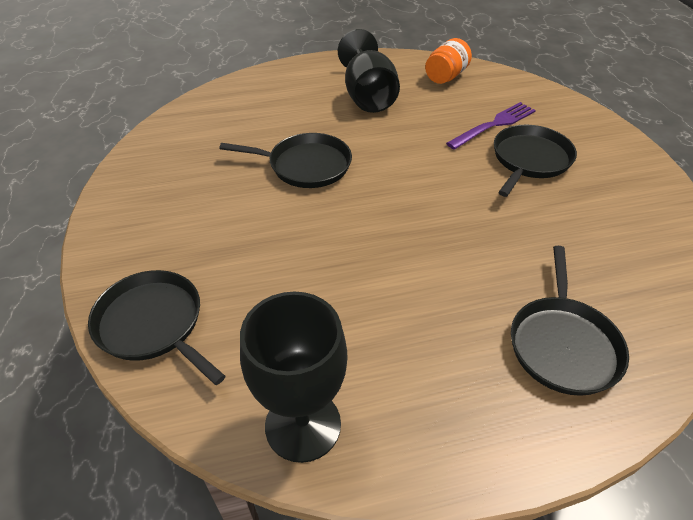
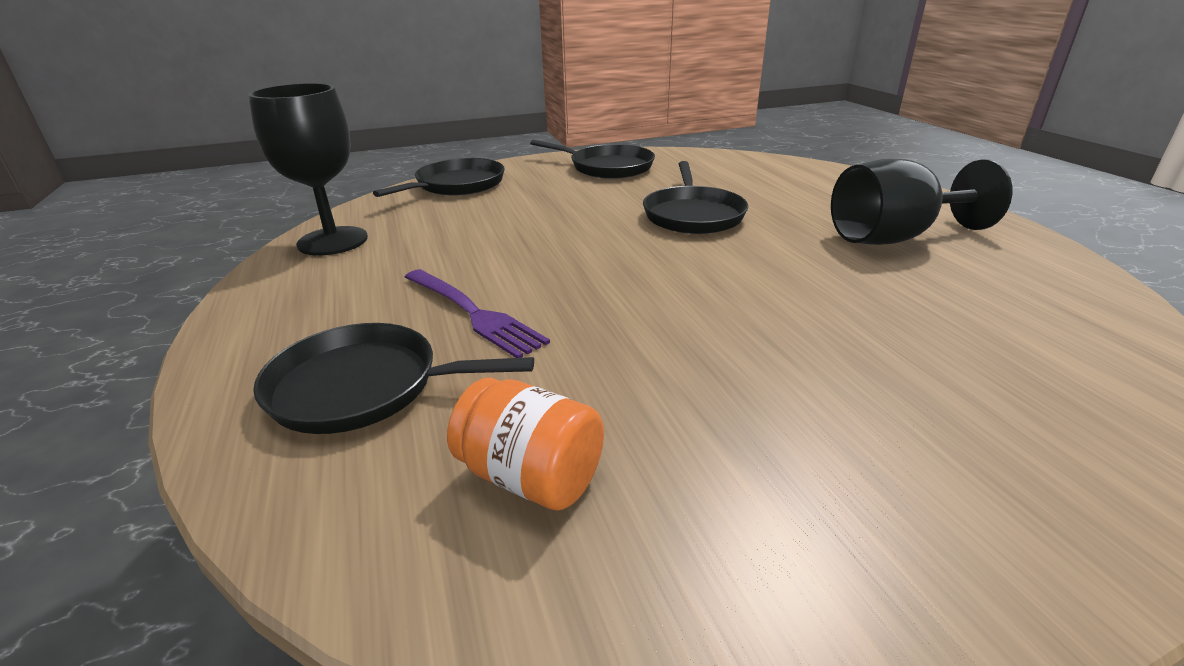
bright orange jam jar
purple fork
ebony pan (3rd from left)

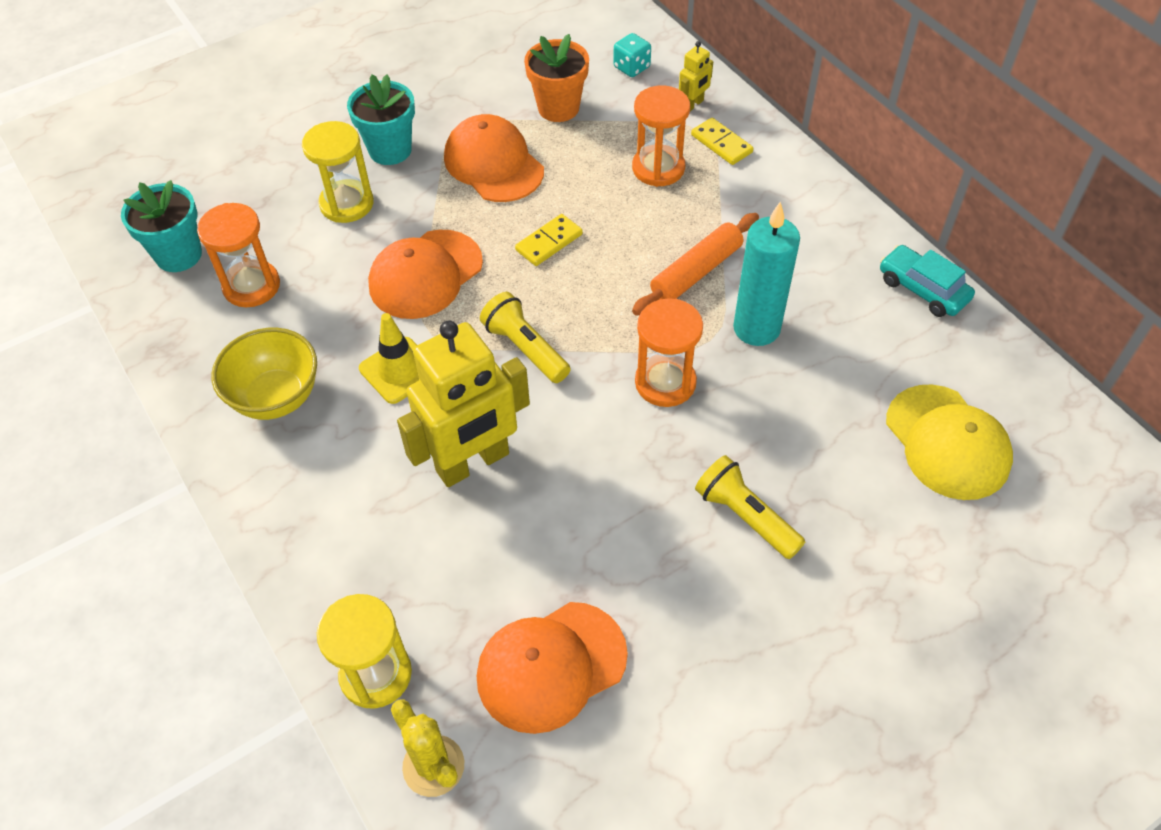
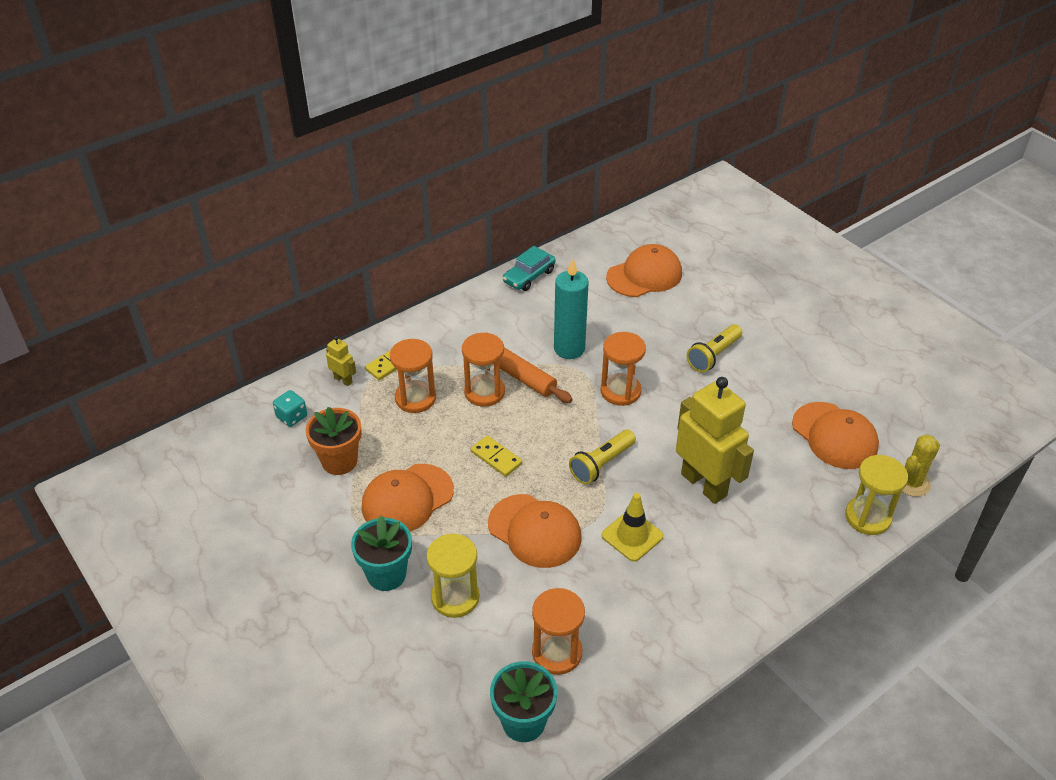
yellow serving bowl
bright orange sandglass (2nd from left)
bright orange baseball cap (3rd from left)

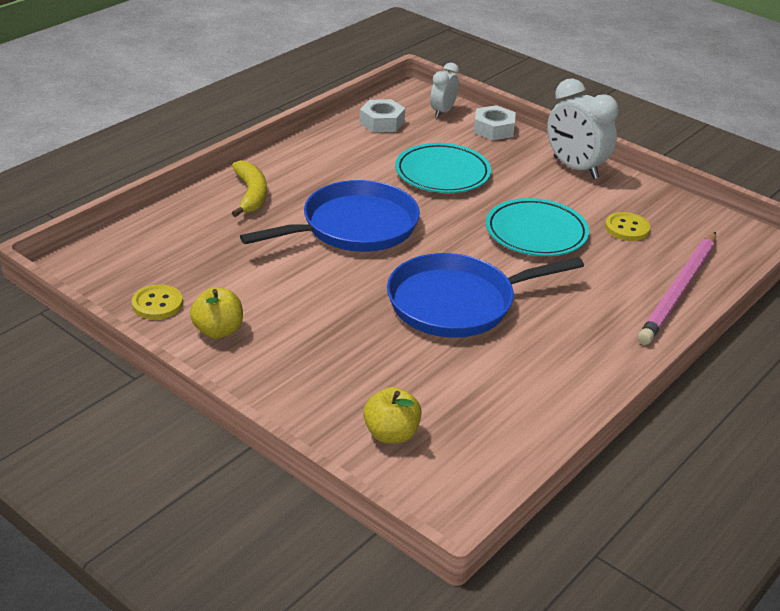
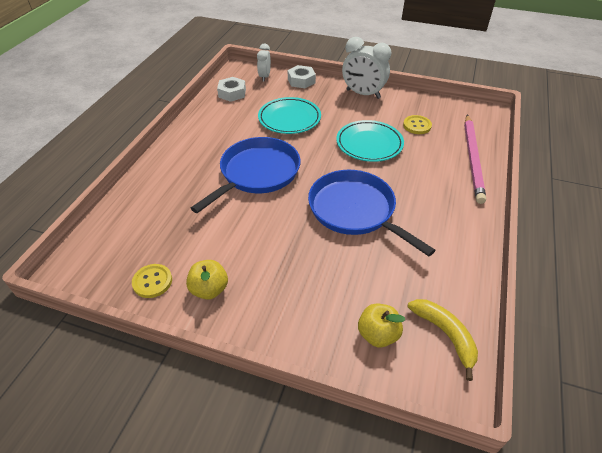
yellow toy banana
royal blue pan (2nd from left)

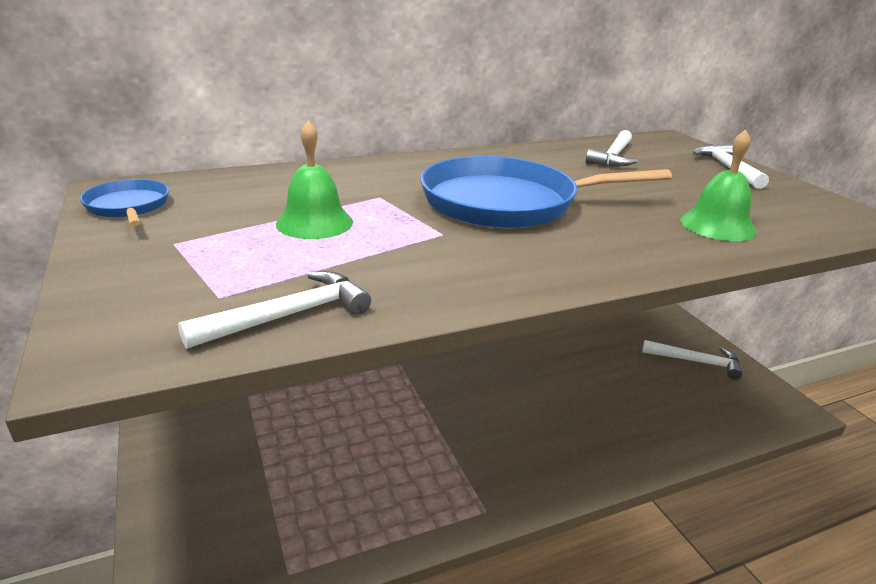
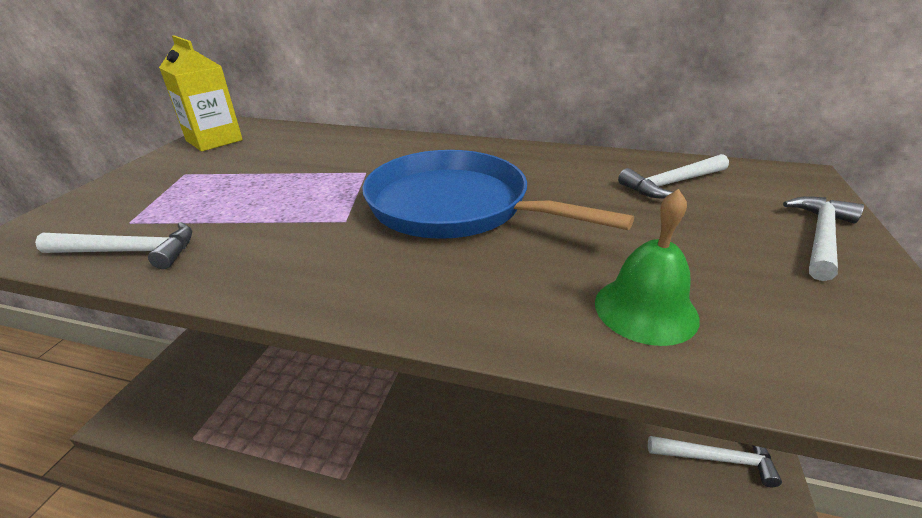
emerald hand bell (1st from left in the first image)
yellow carton
pure white claw hammer (3rd from left)

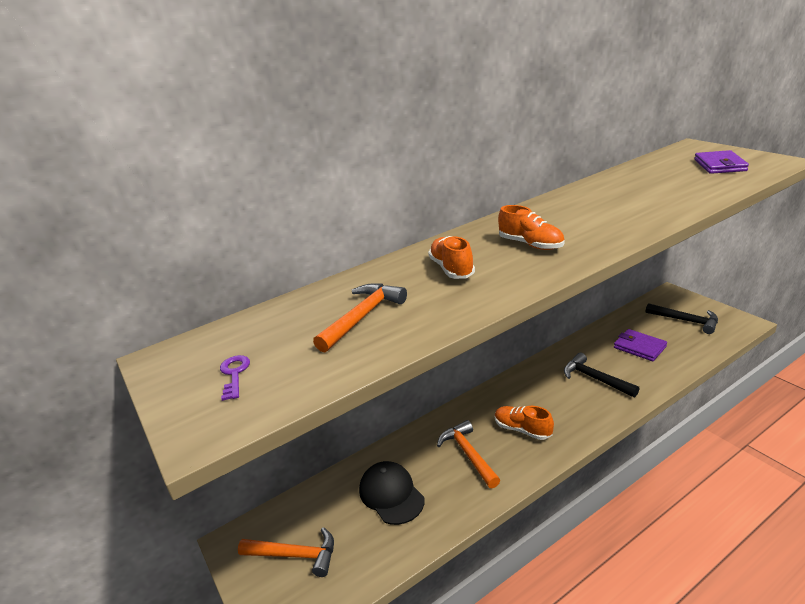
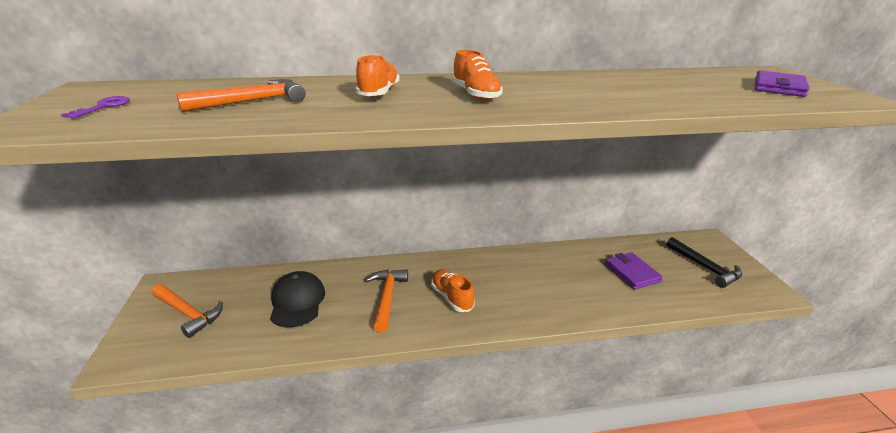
ebony claw hammer (1st from left in the first image)

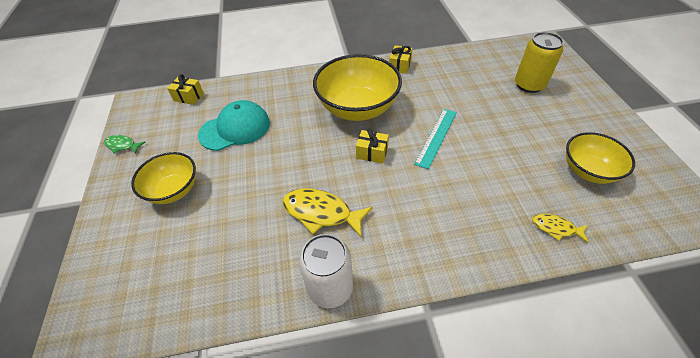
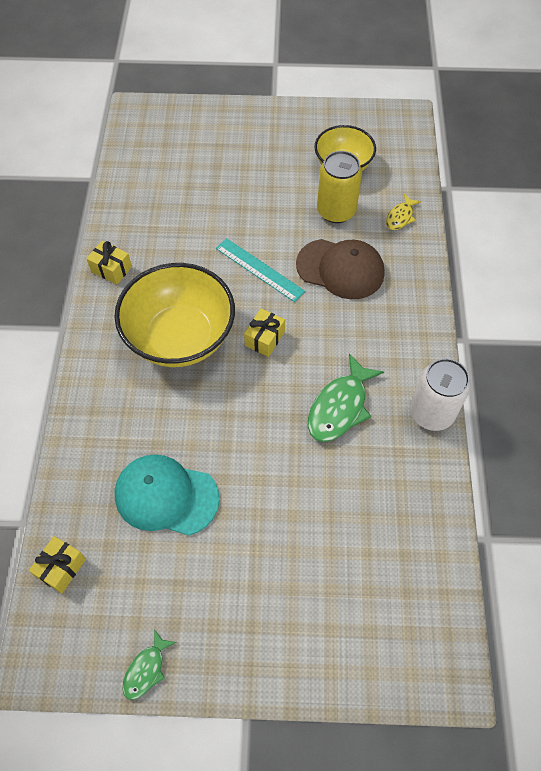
yellow serving bowl (1st from left in the first image)
brown baseball cap
yellow can
emerald fish (2nd from left)
teal baseball cap

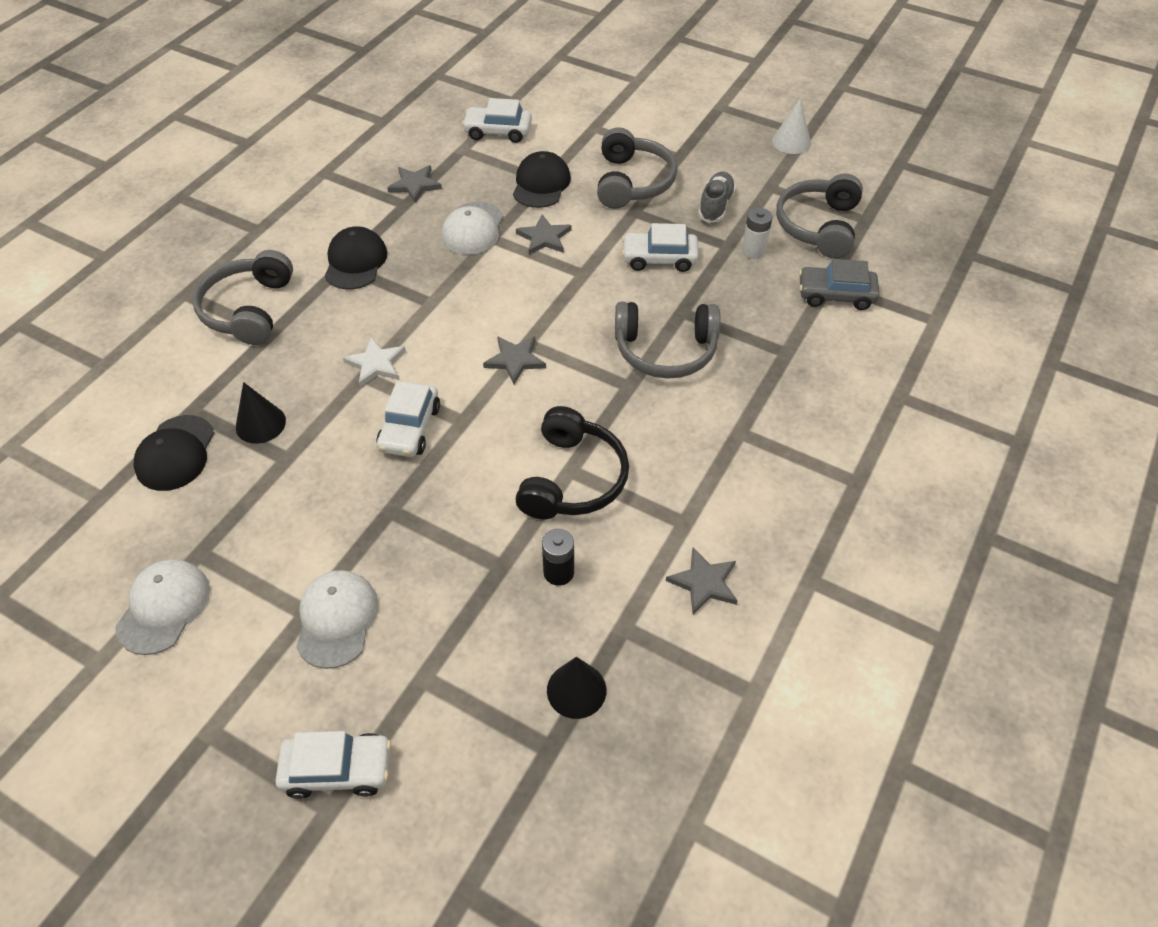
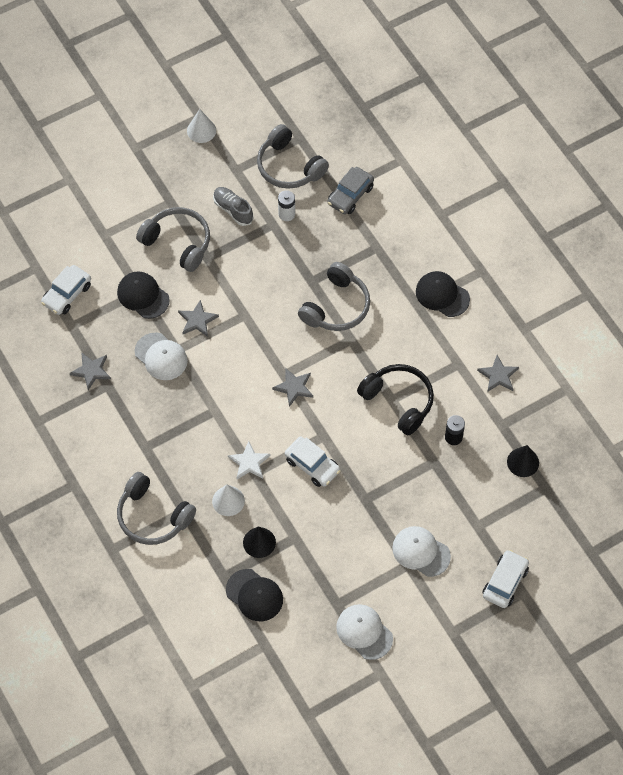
pure white automobile (4th from left in the first image)
pure white cone shape (2nd from left)
ebony baseball cap (3rd from left)

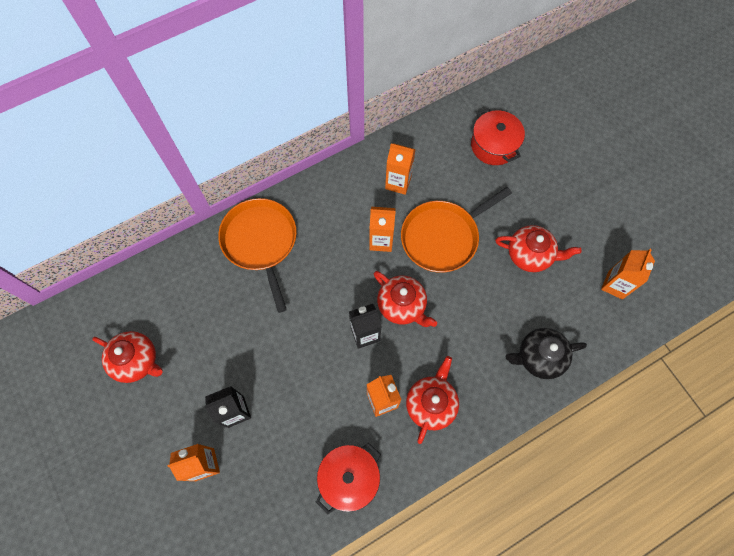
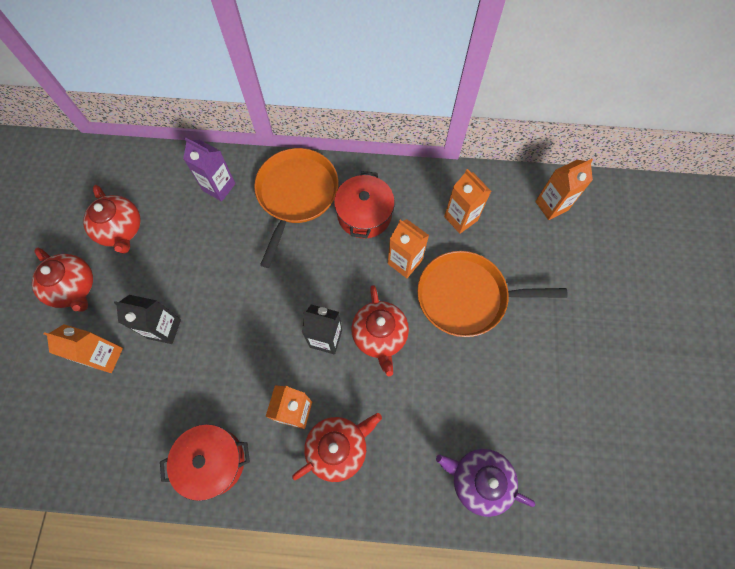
purple carton
red stockpot (2nd from left)
red teapot (1st from left)
bright orange carton (5th from left)
purple teapot

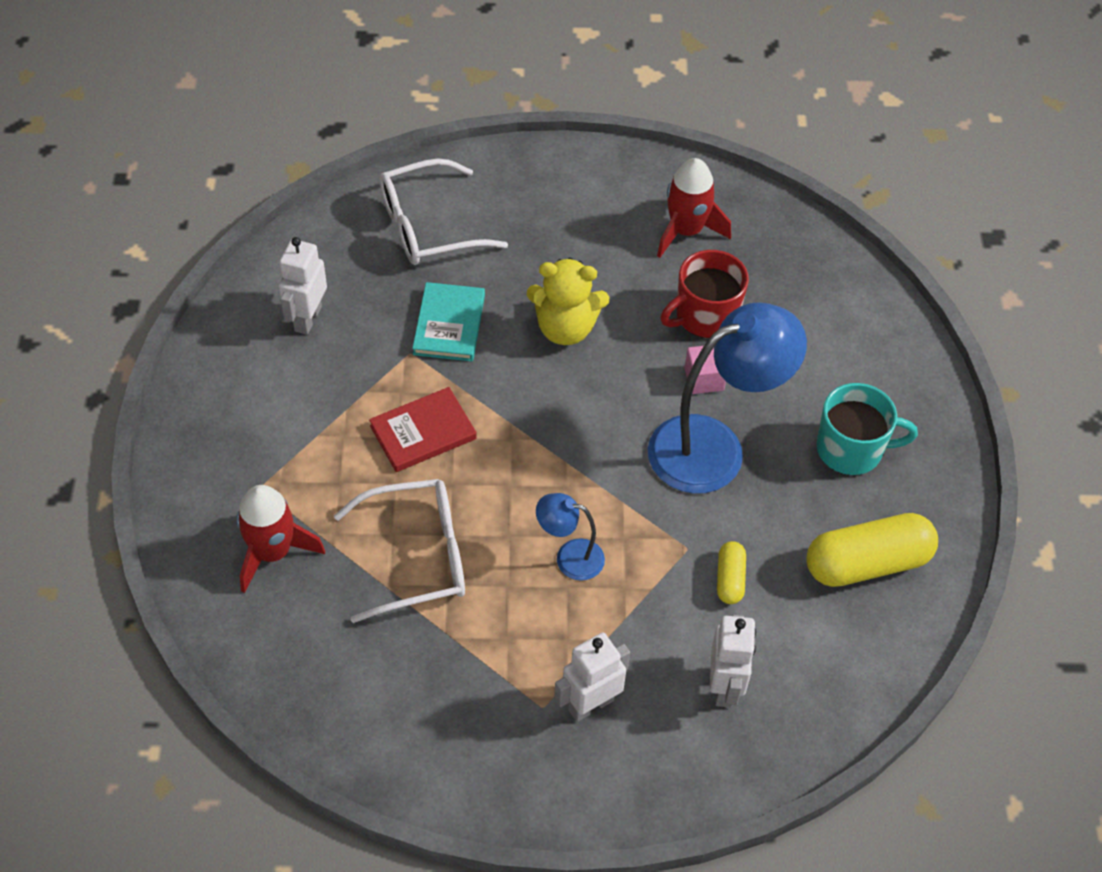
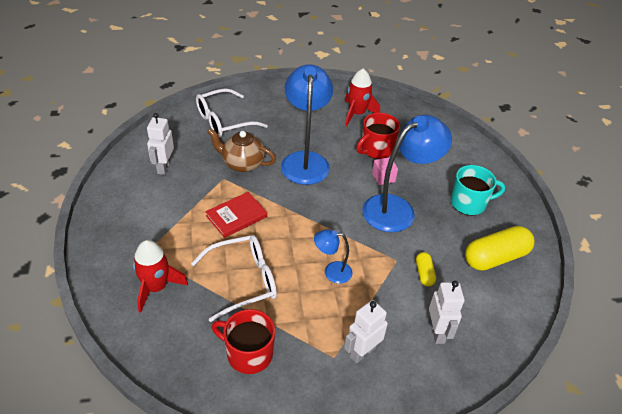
red coffee mug (1st from left)
brown teapot
royal blue reading lamp (1st from left)

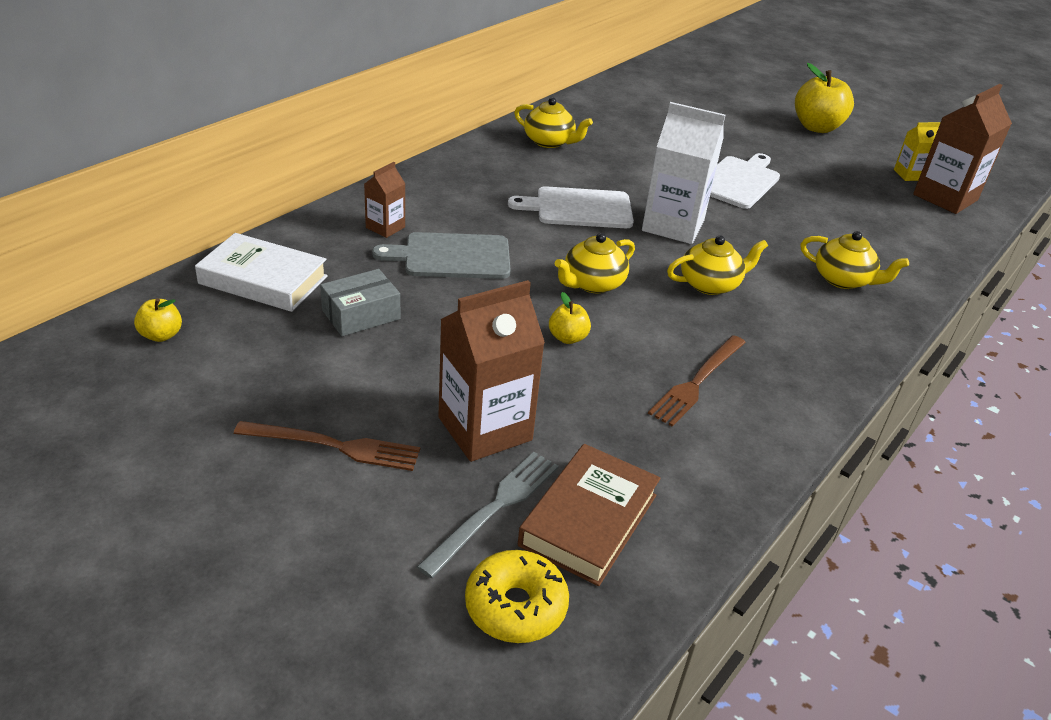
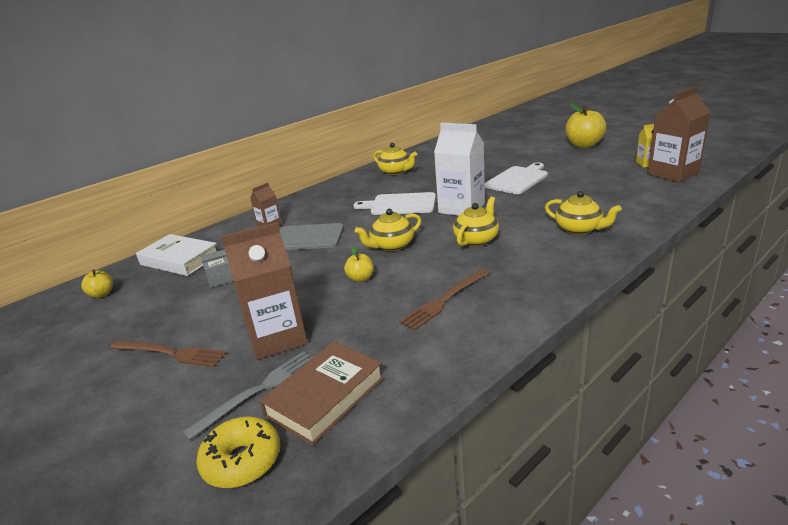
yellow teapot (3rd from left)

